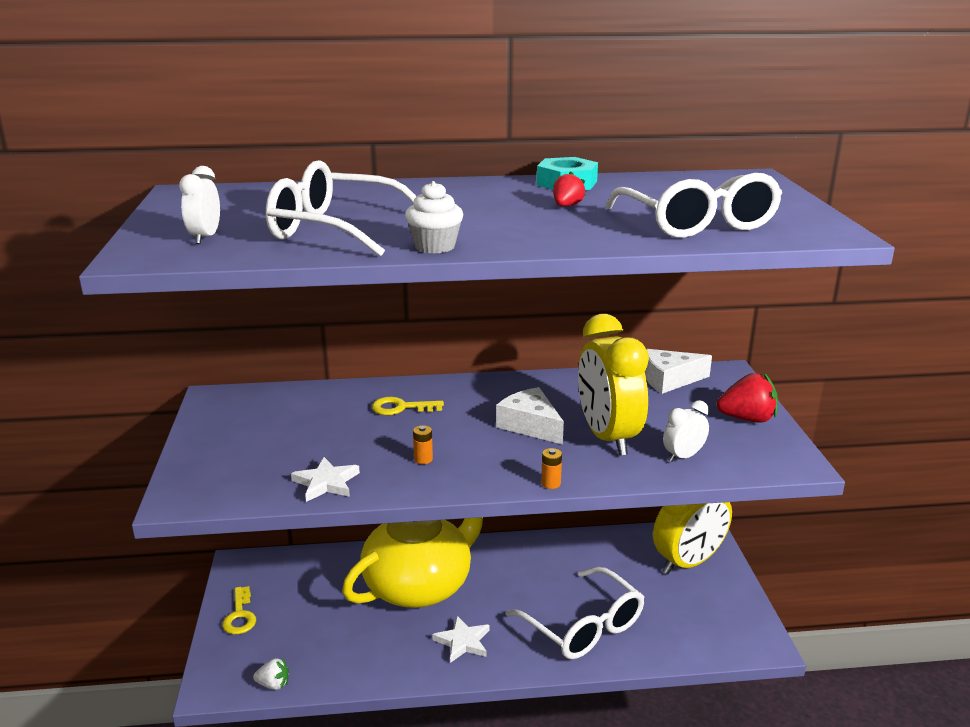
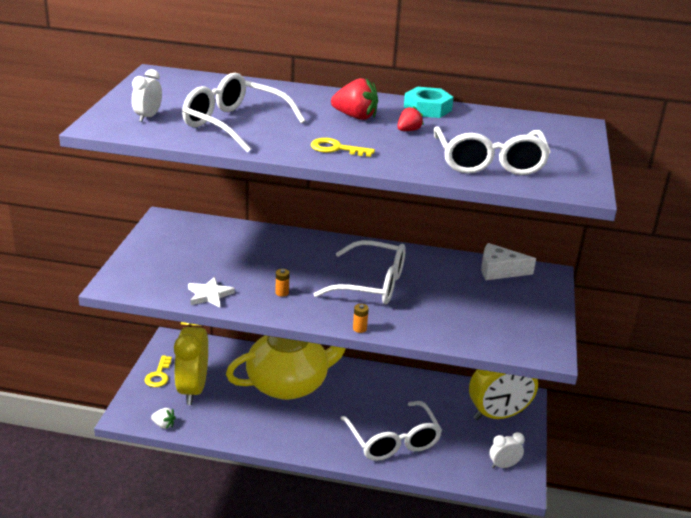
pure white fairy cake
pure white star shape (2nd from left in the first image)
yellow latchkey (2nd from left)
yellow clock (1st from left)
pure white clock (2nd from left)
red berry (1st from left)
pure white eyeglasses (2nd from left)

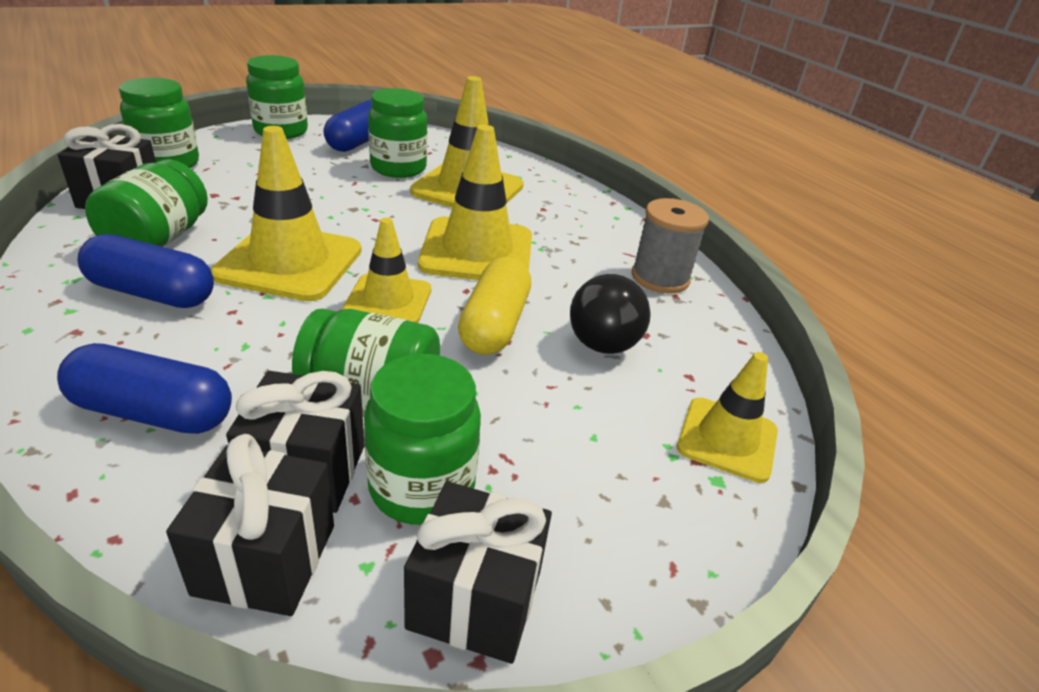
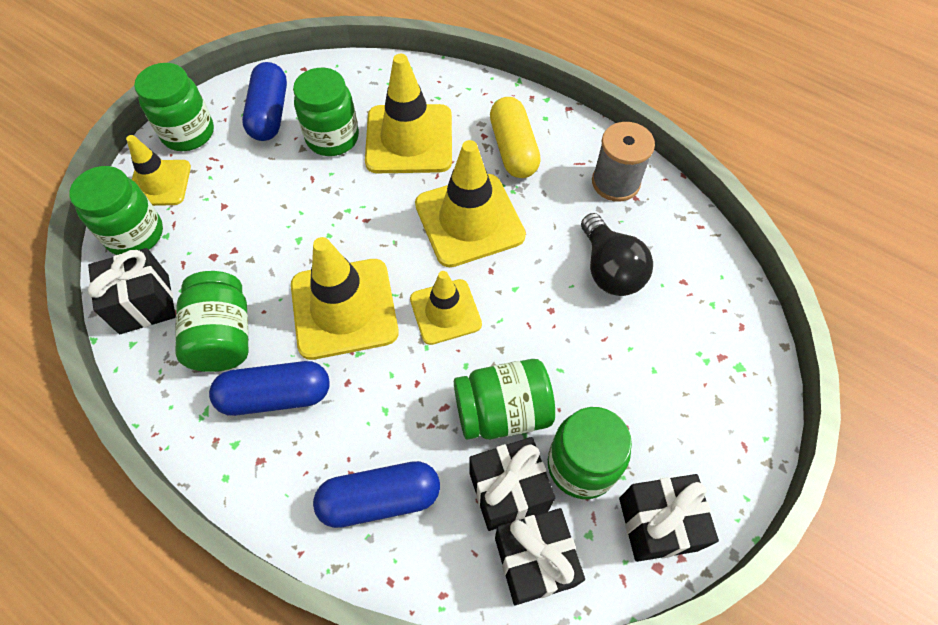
yellow capsule
yellow road cone (1st from left)

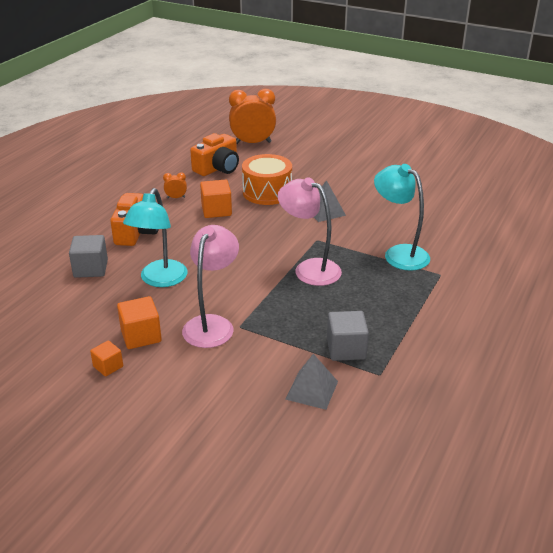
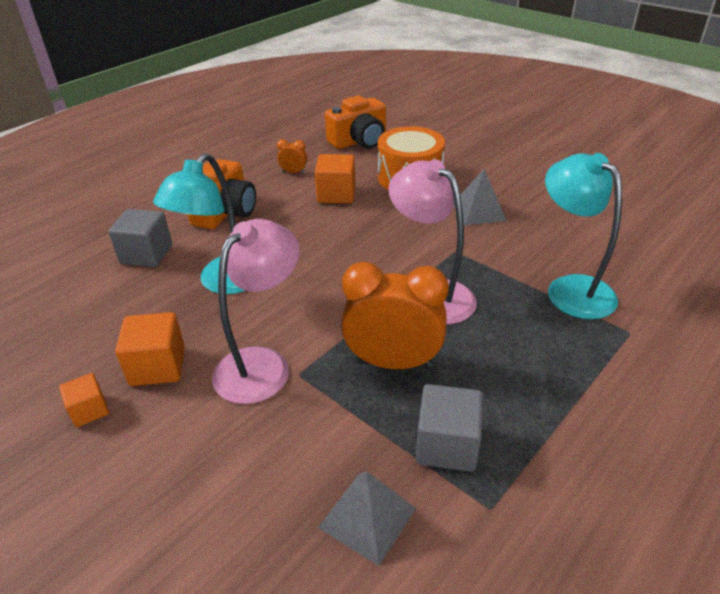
bright orange clock (2nd from left)

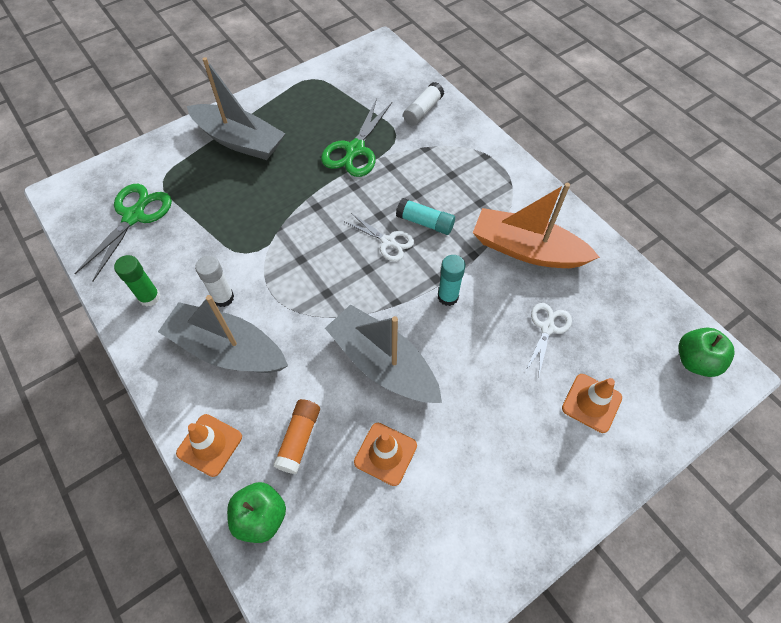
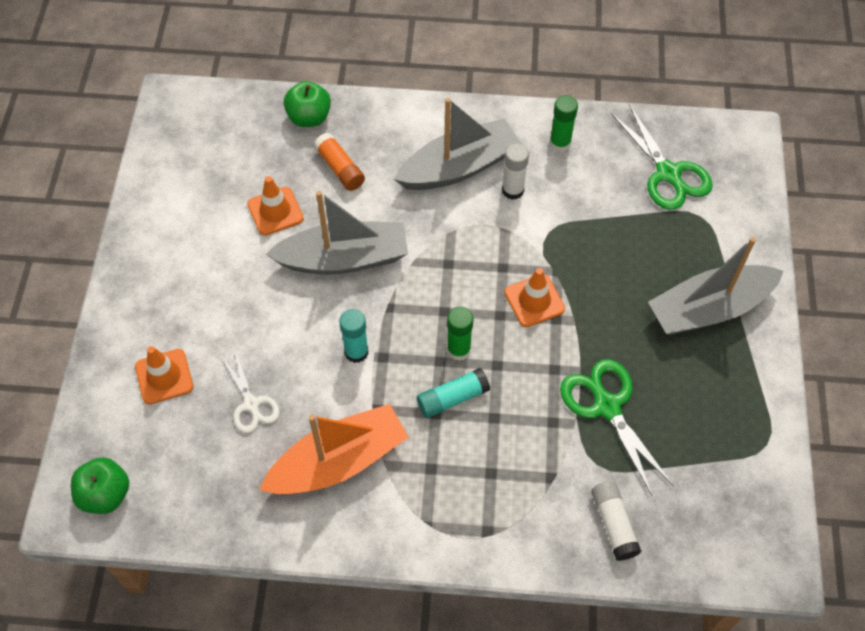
bright orange road cone (3rd from left)
emerald glue stick (1st from left)

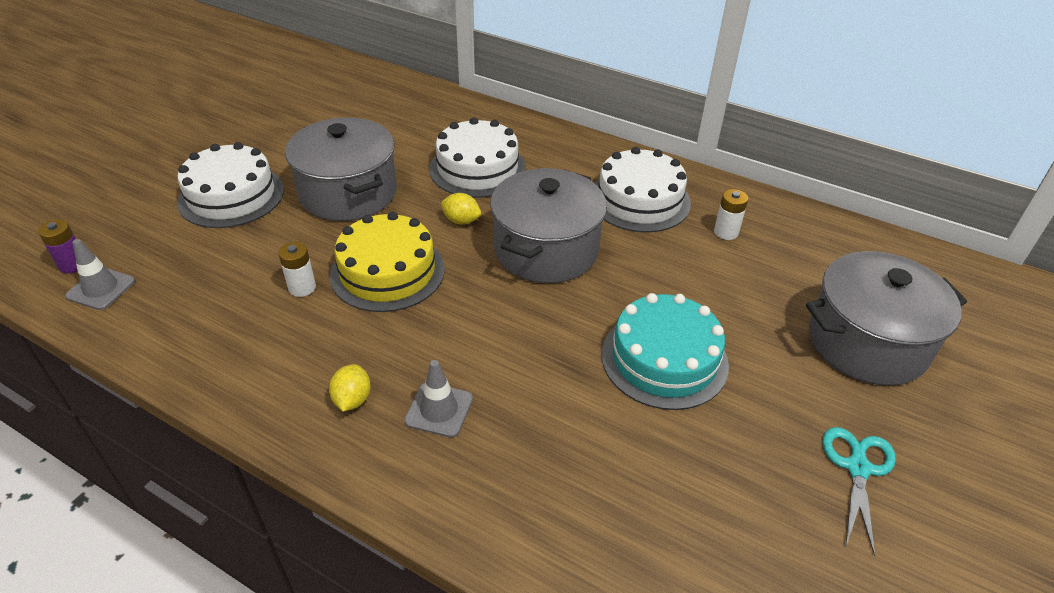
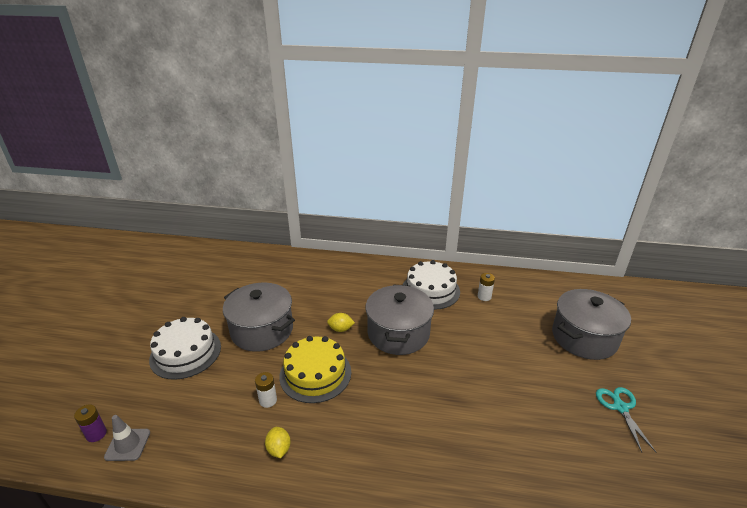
grey road cone (2nd from left in the first image)
pure white cake (2nd from left in the first image)
teal cake
yellow toy lemon (1st from left)

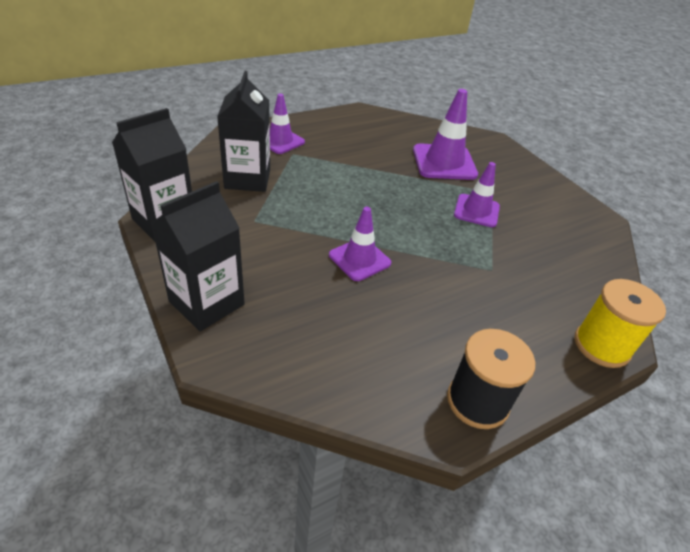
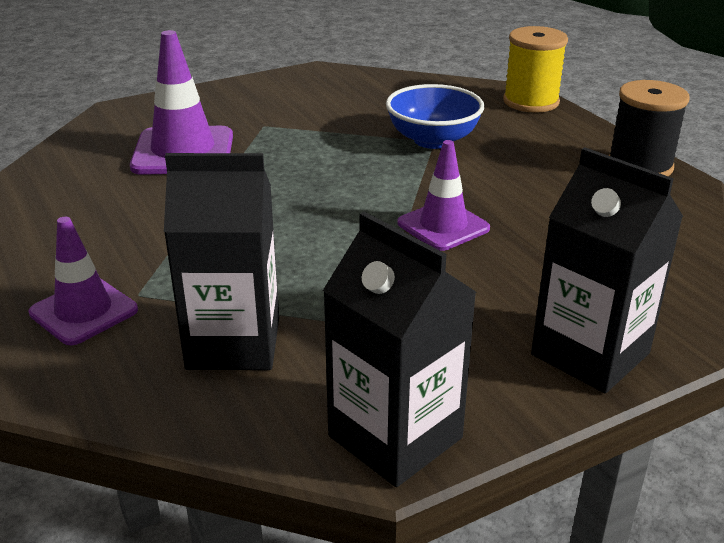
purple road cone (4th from left in the first image)
royal blue serving bowl

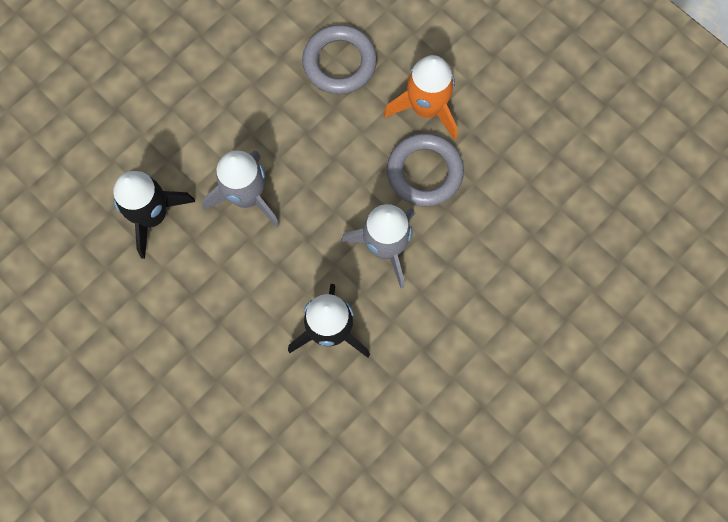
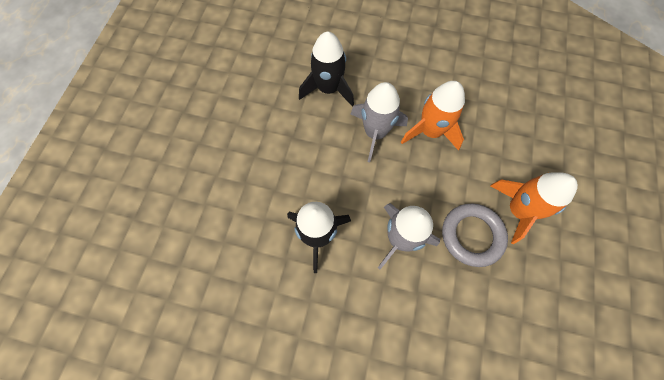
grey ring (1st from left in the first image)
bright orange rocket (1st from left)

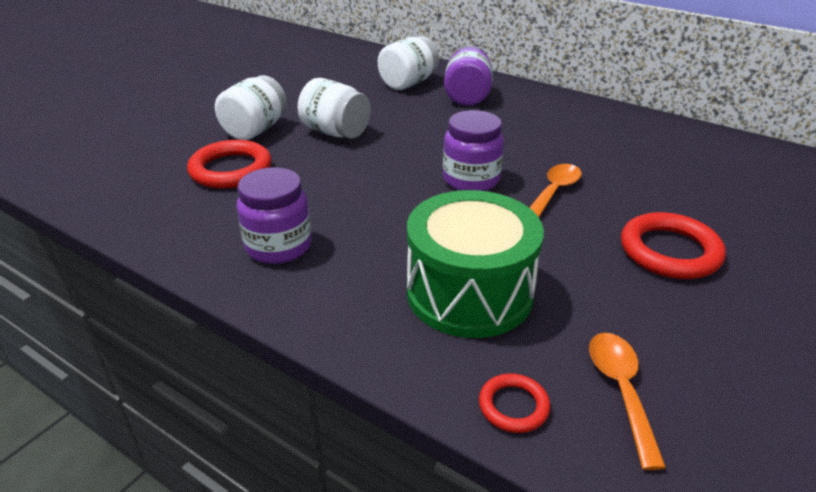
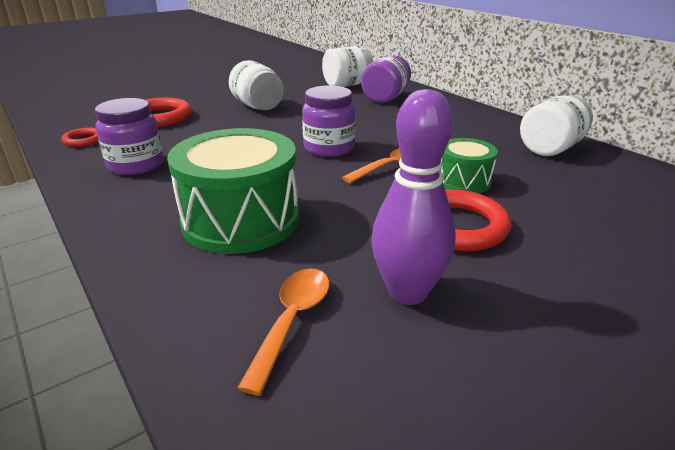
purple bowling pin
emerald snare drum (2nd from left)
pure white jam jar (3rd from left)
red ring (1st from left)

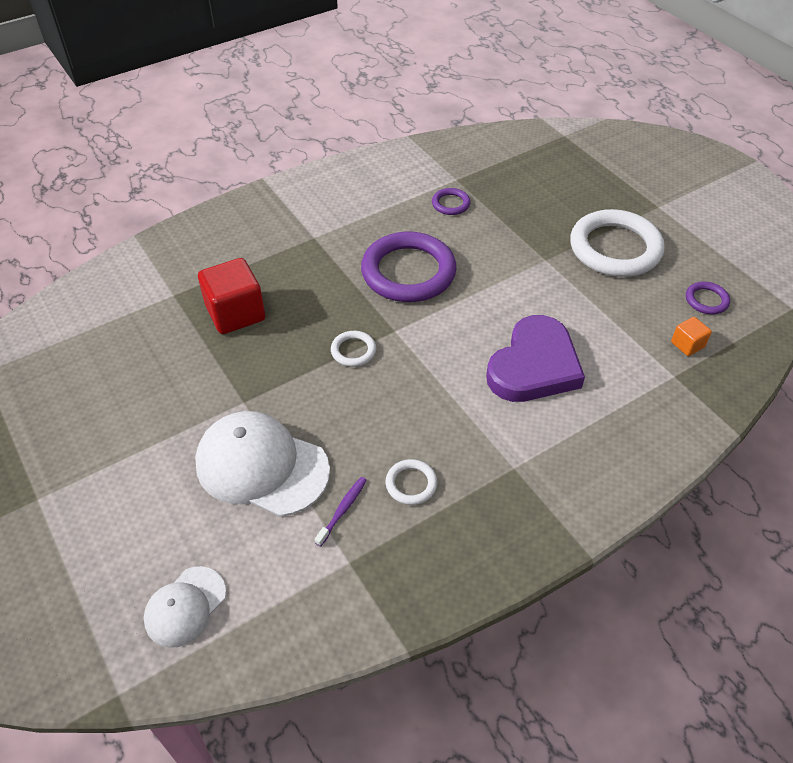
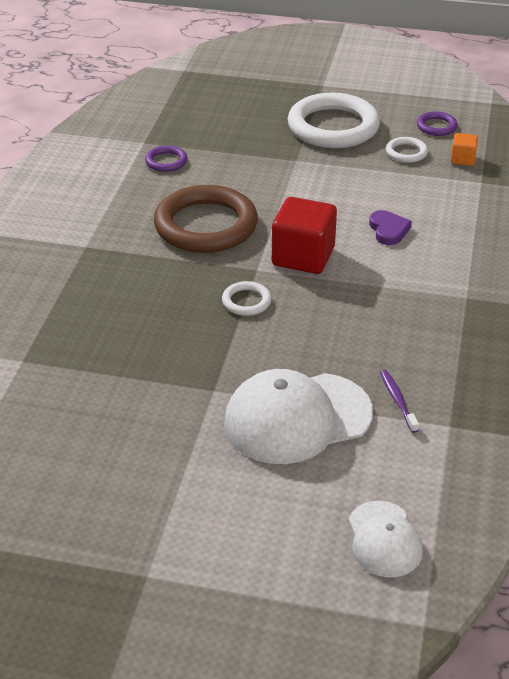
red solid cube
pure white ring (3rd from left)
brown ring
purple heart

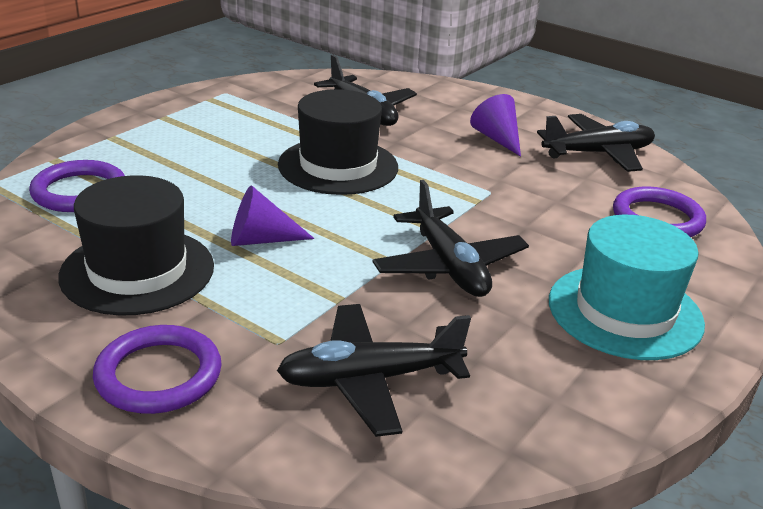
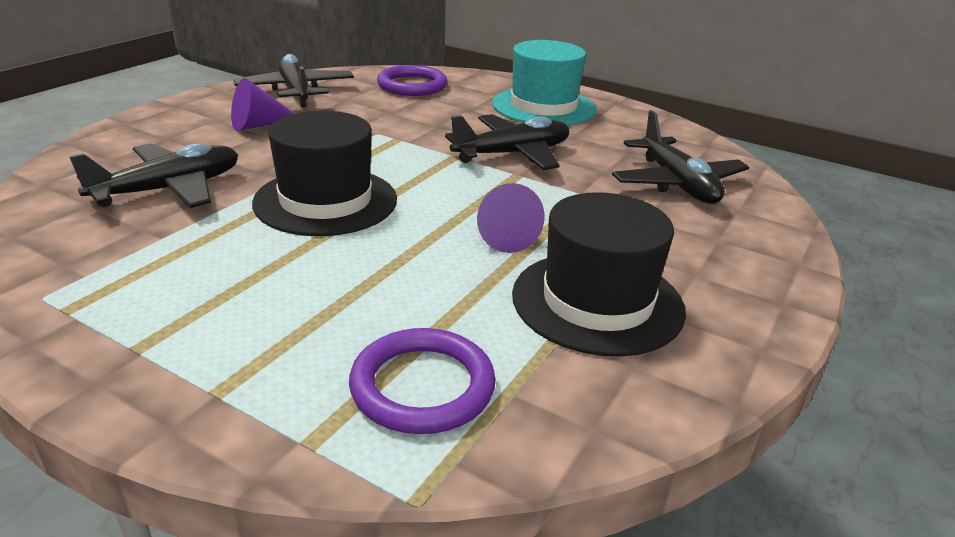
purple ring (2nd from left in the first image)

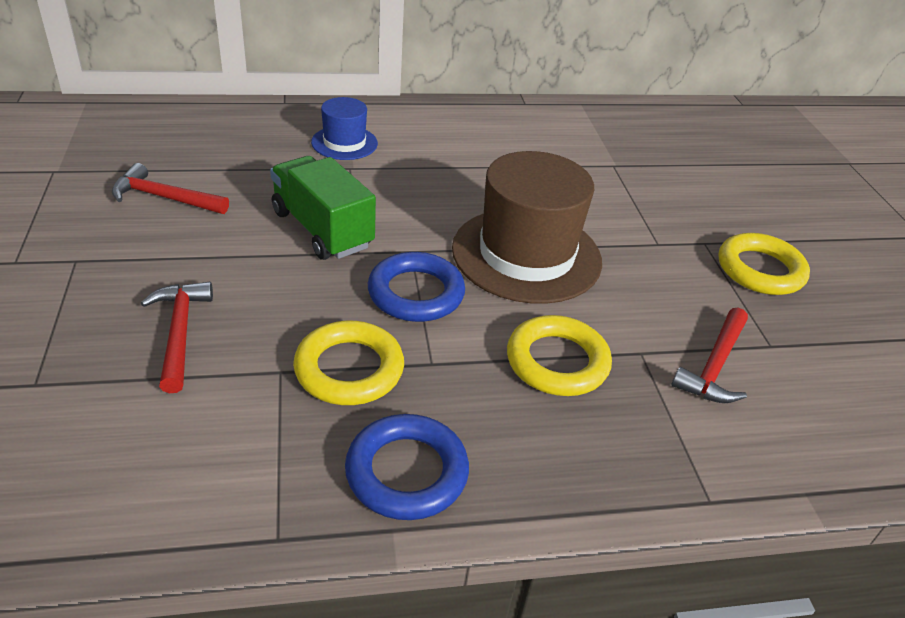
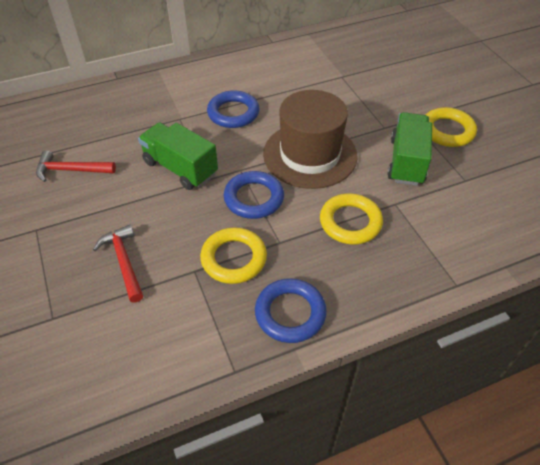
royal blue hat
red claw hammer (3rd from left in the first image)
royal blue ring (1st from left)
emerald lorry (2nd from left)

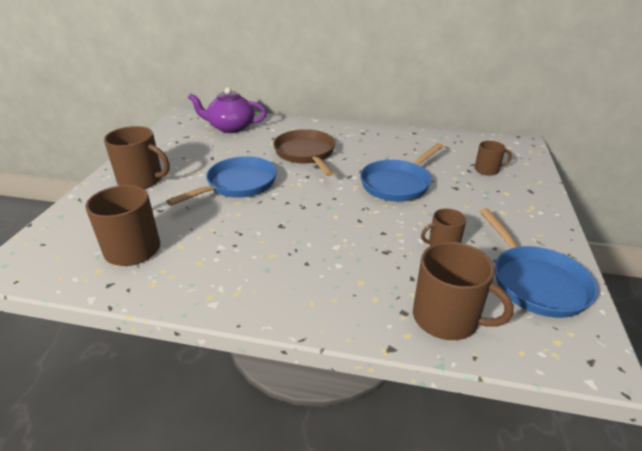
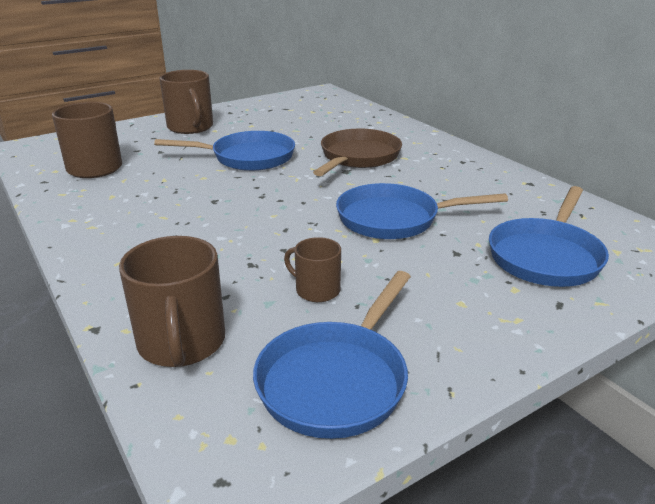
purple teapot
royal blue pan (4th from left)

